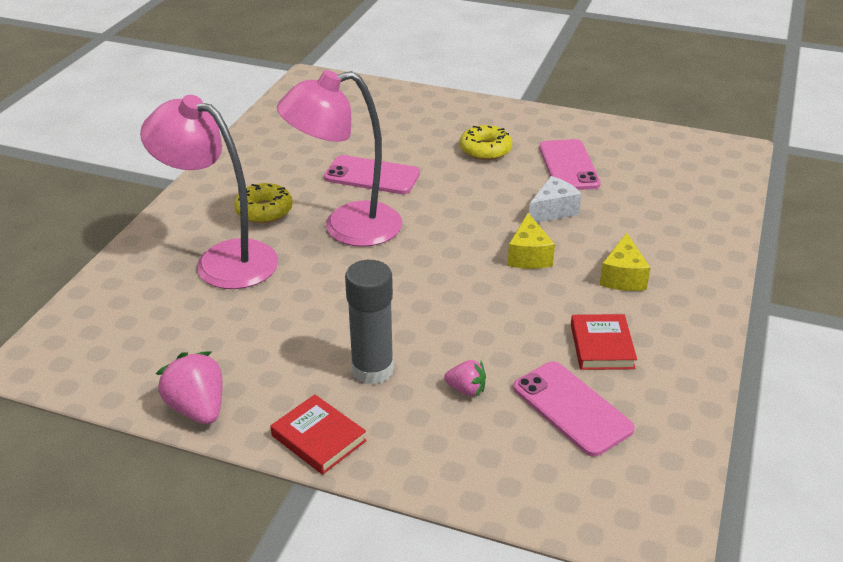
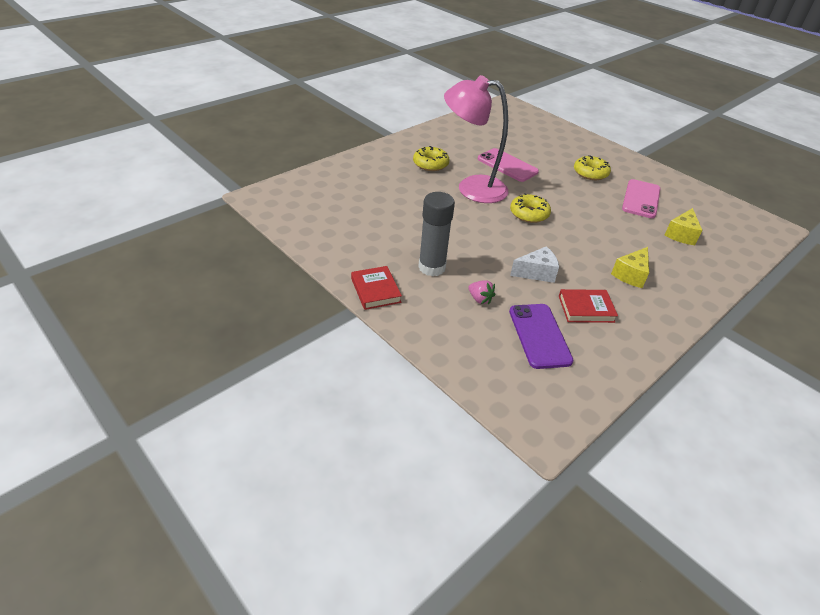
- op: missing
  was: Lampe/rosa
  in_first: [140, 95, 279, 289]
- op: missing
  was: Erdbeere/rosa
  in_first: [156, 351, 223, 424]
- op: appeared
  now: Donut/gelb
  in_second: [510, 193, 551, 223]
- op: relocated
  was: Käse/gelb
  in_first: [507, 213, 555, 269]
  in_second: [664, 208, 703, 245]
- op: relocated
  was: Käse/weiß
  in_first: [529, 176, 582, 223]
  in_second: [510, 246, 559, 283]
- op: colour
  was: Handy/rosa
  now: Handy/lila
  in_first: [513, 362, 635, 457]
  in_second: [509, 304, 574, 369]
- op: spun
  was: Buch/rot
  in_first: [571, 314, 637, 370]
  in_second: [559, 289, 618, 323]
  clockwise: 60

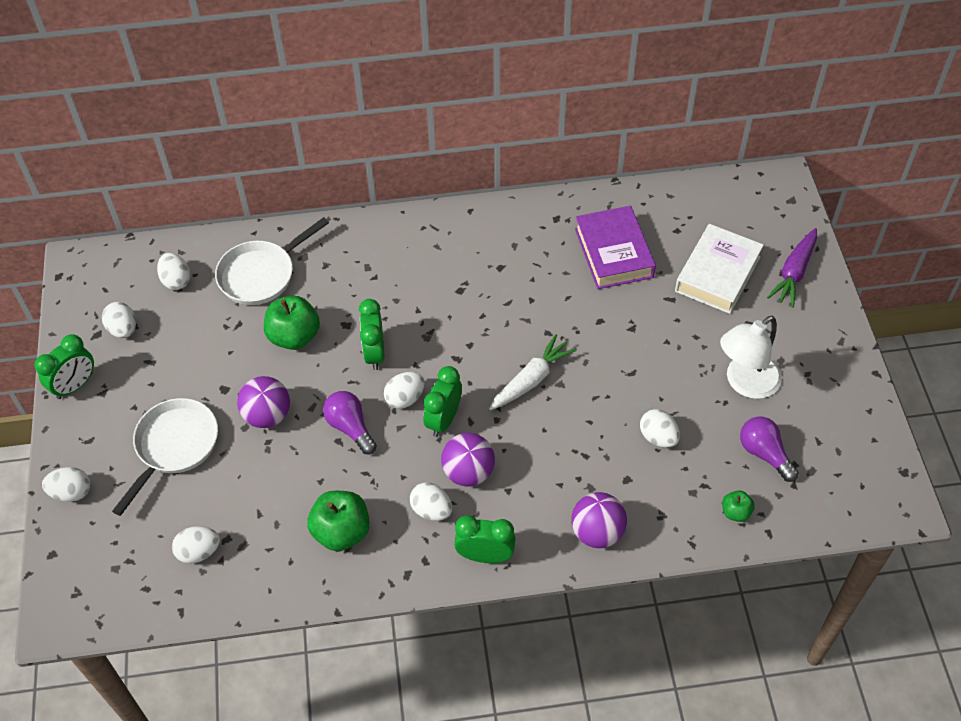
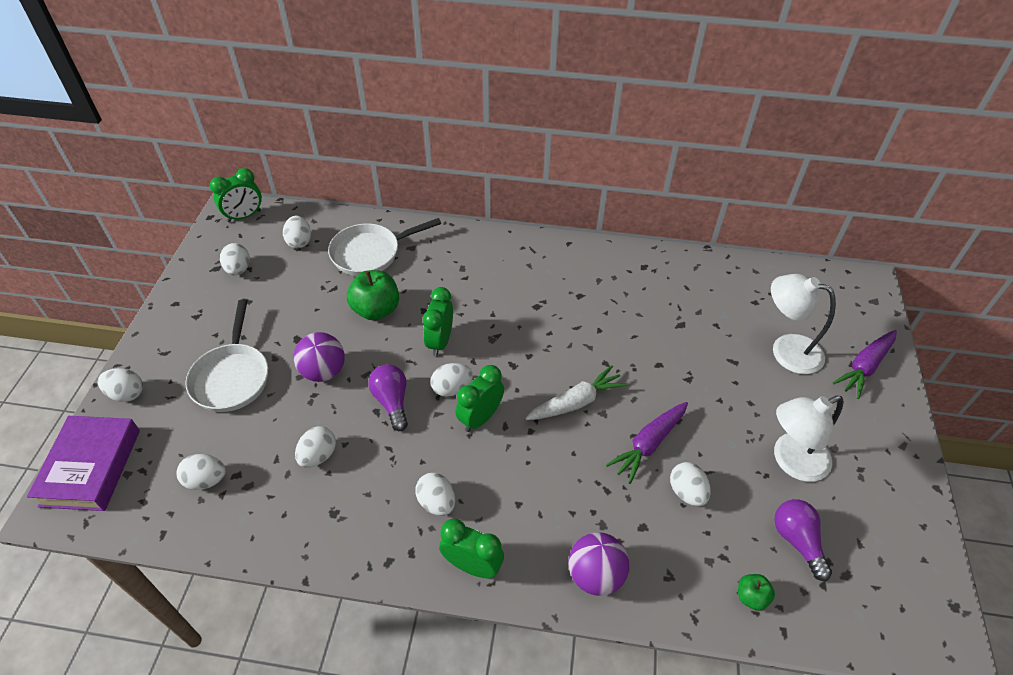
- op: missing
  was: Apfel/grün
  in_first: [307, 491, 370, 551]
- op: missing
  was: Ball/lila
  in_first: [441, 433, 495, 486]
- op: appeared
  now: Ei/weiß
  in_second: [295, 426, 336, 467]
- op: appeared
  now: Karotte/lila
  in_second: [606, 402, 688, 484]
- op: relocated
  was: Wecker/grün
  in_first: [34, 334, 94, 399]
  in_second: [210, 168, 262, 222]
- op: relocated
  was: Buch/lila
  in_first: [575, 206, 656, 289]
  in_second: [27, 416, 140, 511]
- op: exchanged
  was: Buch/weiß
  now: Lampe/weiß
  in_first: [675, 224, 764, 314]
  in_second: [771, 274, 836, 374]
- op: spun
  was: Pfanne/weiß
  in_first: [112, 398, 218, 516]
  in_second: [185, 299, 268, 412]
  clockwise: 135

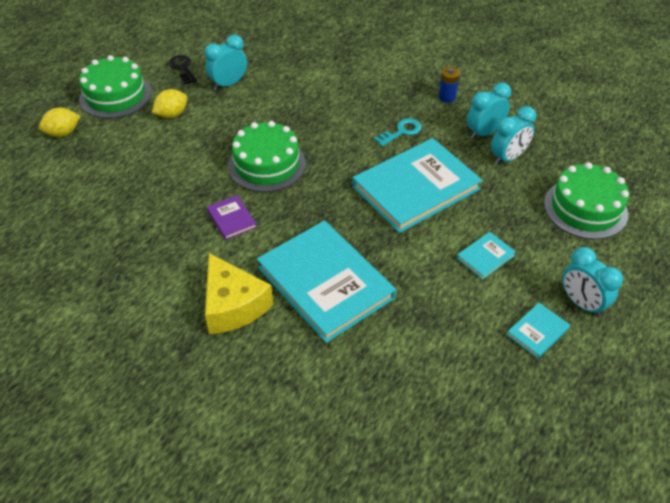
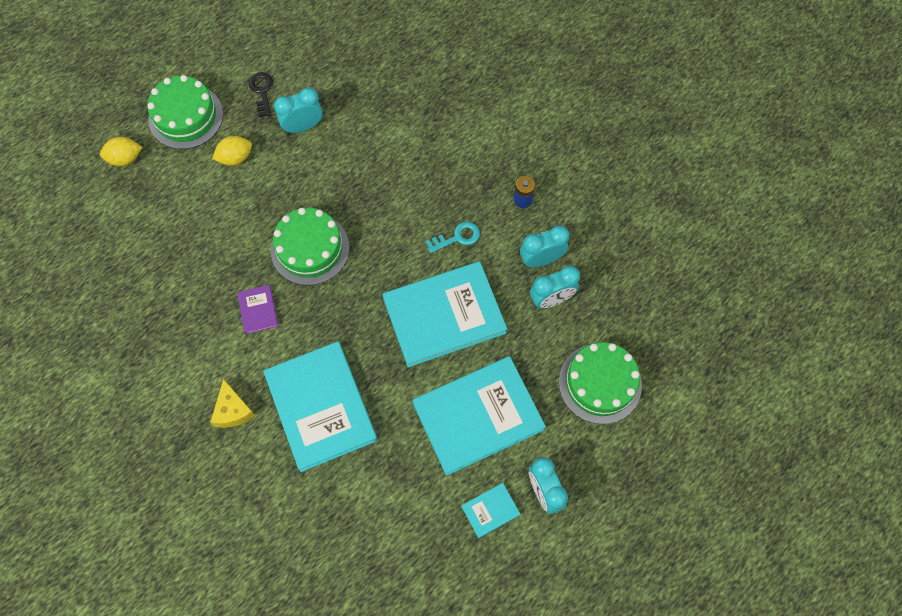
- op: size
  was: Käse/gelb
  in_first: [205, 253, 273, 334]
  in_second: [210, 379, 255, 428]
  ratio: 0.64
- op: size
  was: Buch/türkis
  in_first: [457, 232, 516, 280]
  in_second: [412, 356, 546, 476]
  ratio: 2.35

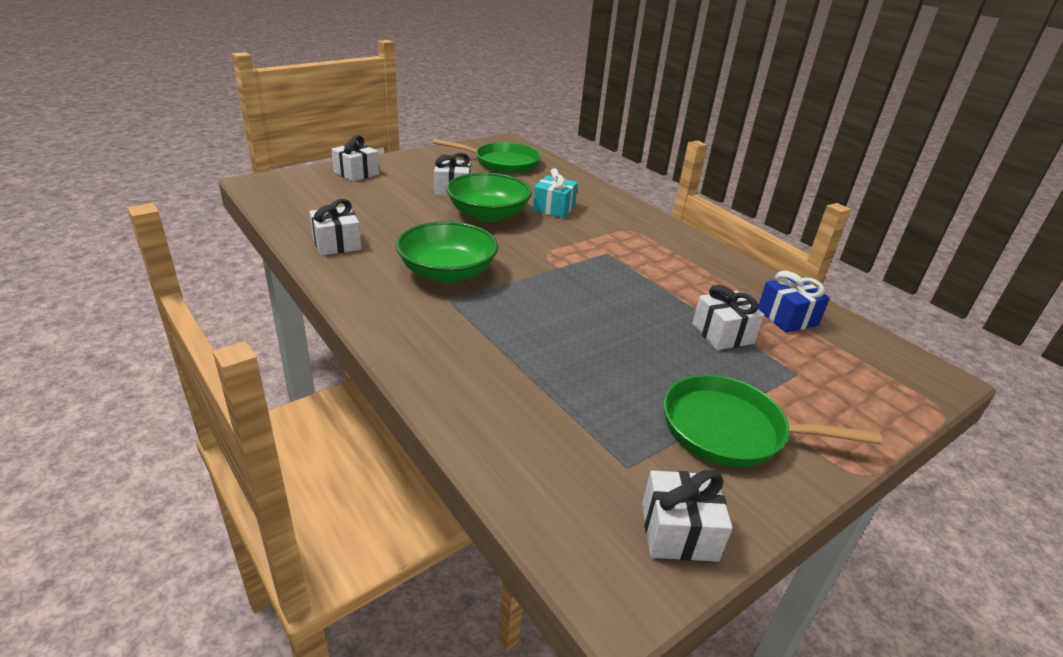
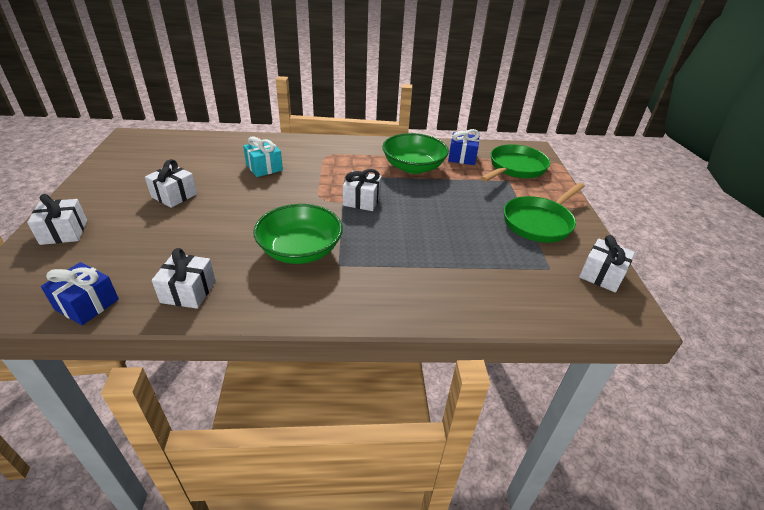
- op: appeared
  now: Geschenk/blau
  in_second: [41, 262, 119, 325]
- op: relocated
  was: Pfanne/grün
  in_first: [433, 139, 541, 174]
  in_second: [481, 144, 550, 182]
- op: relocated
  was: Schüssel/grün
  in_first: [446, 173, 532, 222]
  in_second: [382, 133, 449, 174]
- op: relocated
  was: Geschenk/weiß
  in_first: [692, 285, 764, 350]
  in_second: [343, 169, 382, 211]

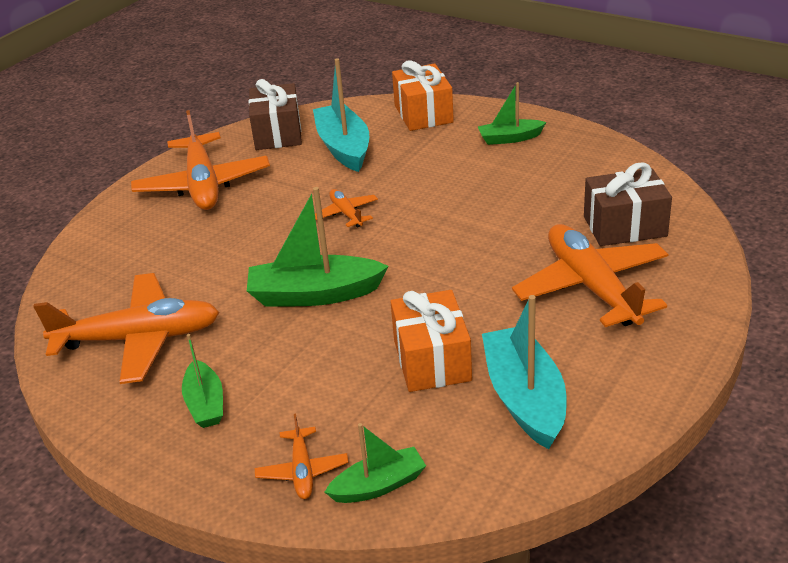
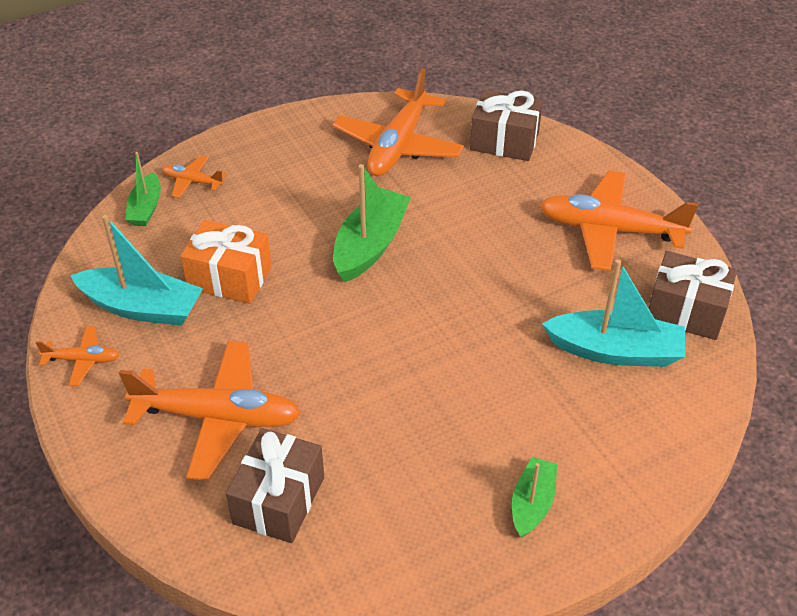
- op: missing
  was: Boot/grün
  in_first: [182, 334, 223, 428]
- op: missing
  was: Geschenk/orange
  in_first: [392, 60, 454, 131]
- op: appeared
  now: Geschenk/braun
  in_second: [470, 90, 543, 161]
- op: relocated
  was: Flugzeug/orange
  in_first: [315, 189, 378, 228]
  in_second: [36, 326, 119, 386]

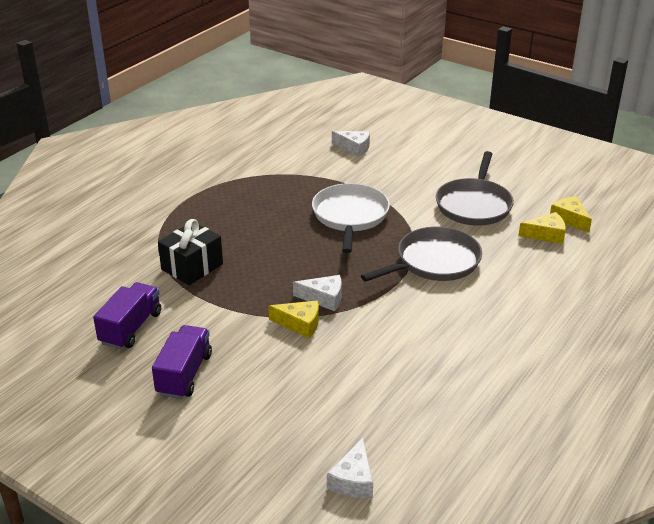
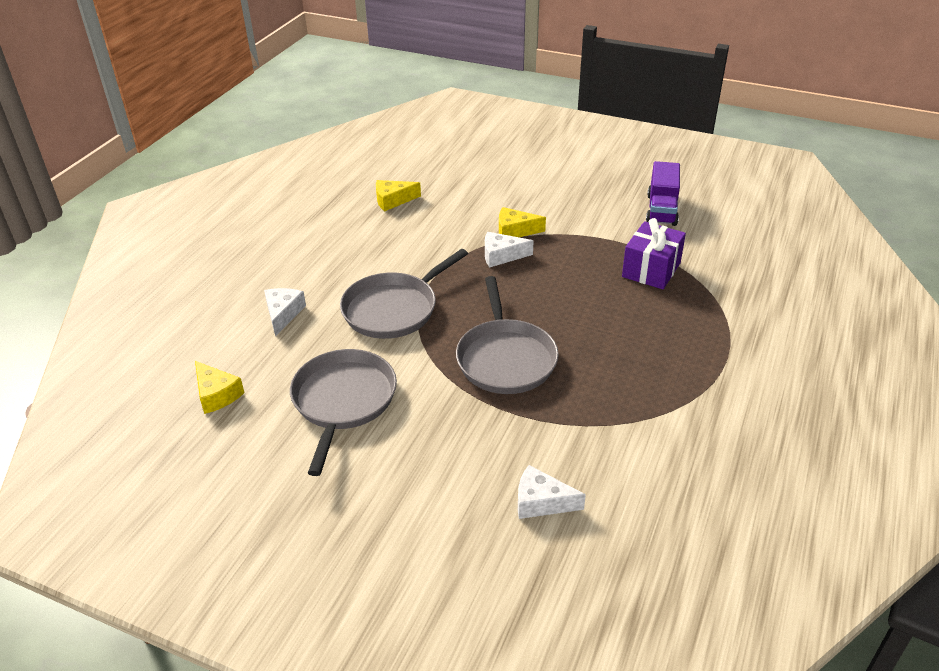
- op: missing
  was: Lastwagen/lila
  in_first: [152, 325, 212, 399]
- op: relocated
  was: Käse/weiß
  in_first: [327, 438, 373, 498]
  in_second: [264, 288, 306, 336]
- op: relocated
  was: Käse/gelb
  in_first: [518, 212, 566, 244]
  in_second: [376, 180, 421, 212]
- op: colour
  was: Geschenk/schwarz
  now: Geschenk/lila
  in_first: [158, 219, 223, 285]
  in_second: [622, 218, 686, 289]
- op: colour
  was: Pfanne/weiß
  now: Pfanne/grau
  in_first: [312, 183, 390, 253]
  in_second: [456, 276, 559, 394]

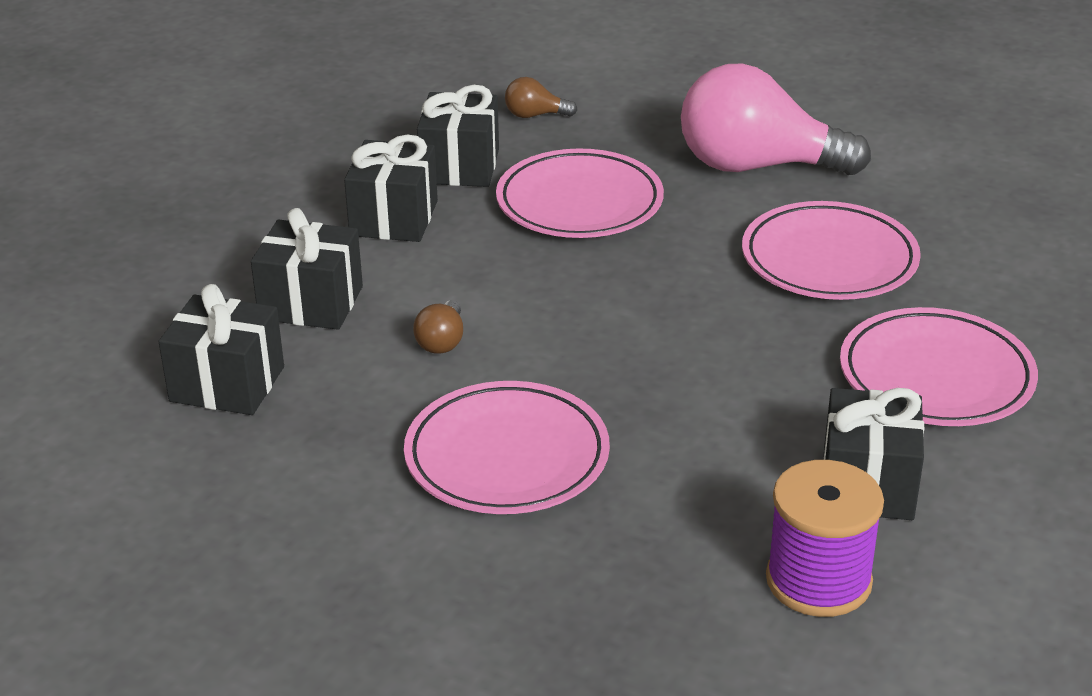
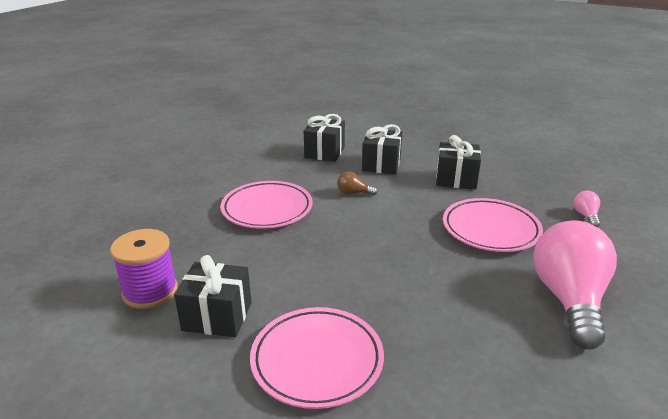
- op: missing
  was: Geschenk/schwarz
  in_first: [417, 85, 499, 187]
- op: missing
  was: Teller/rosa
  in_first: [742, 201, 921, 300]
- op: colour
  was: Glühbirne/braun
  now: Glühbirne/rosa
  in_first: [505, 77, 577, 118]
  in_second: [573, 190, 600, 227]

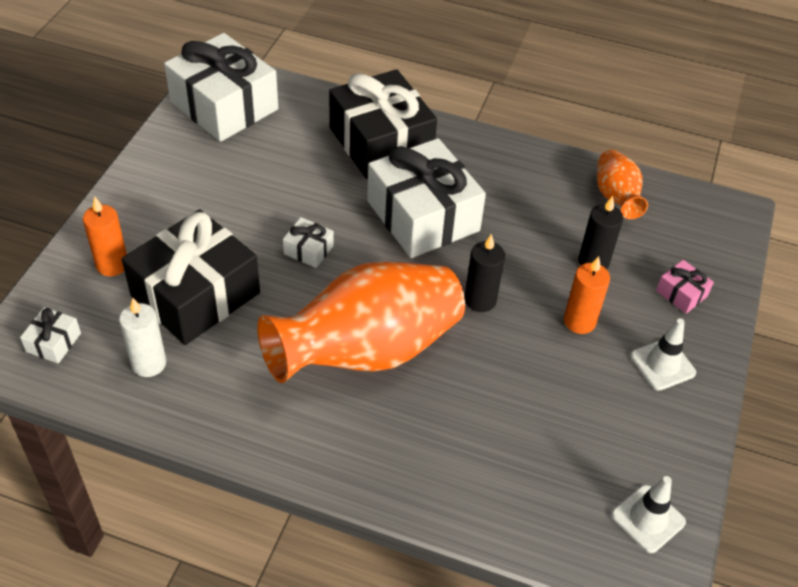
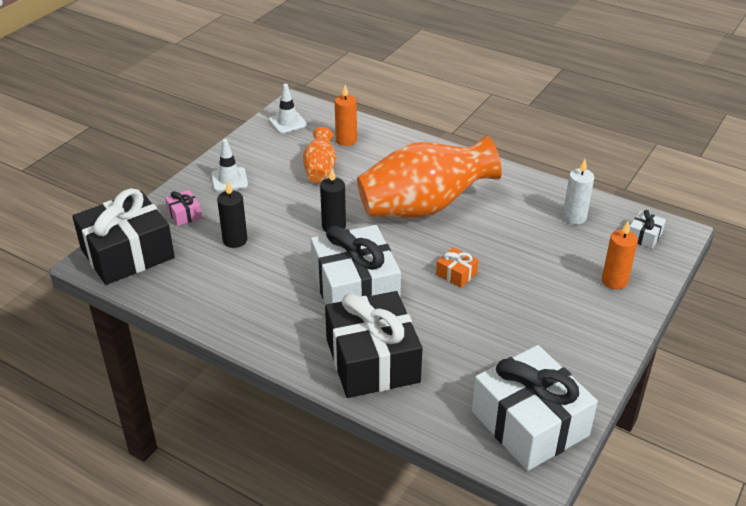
- op: relocated
  was: Geschenk/schwarz
  in_first: [122, 209, 260, 345]
  in_second: [72, 188, 175, 285]
- op: relocated
  was: Kerze/orange
  in_first: [564, 256, 610, 334]
  in_second: [335, 84, 357, 146]
- op: relocated
  was: Vase/orange
  in_first: [597, 150, 648, 219]
  in_second: [303, 127, 336, 183]
- op: colour
  was: Geschenk/weiß
  now: Geschenk/orange
  in_first: [283, 217, 334, 268]
  in_second: [436, 247, 478, 288]

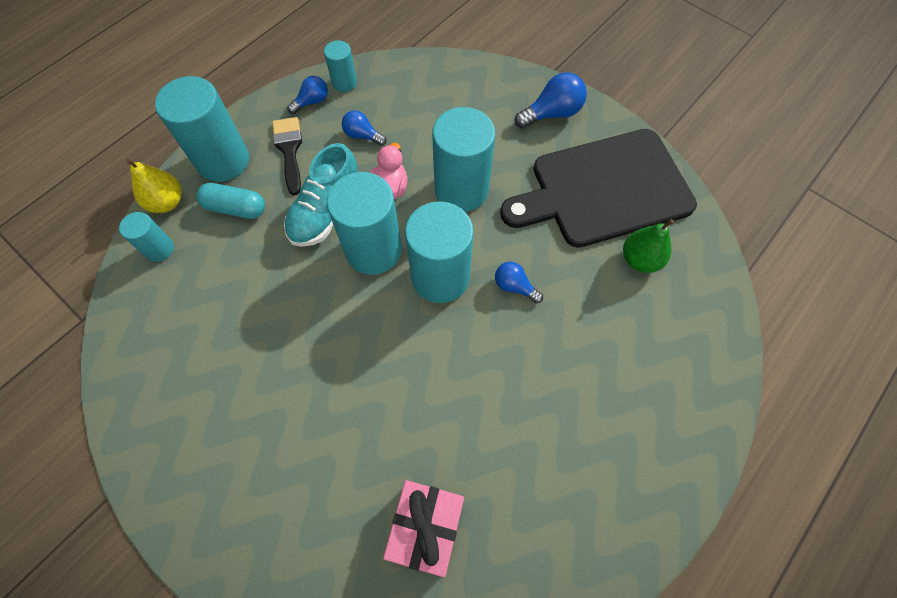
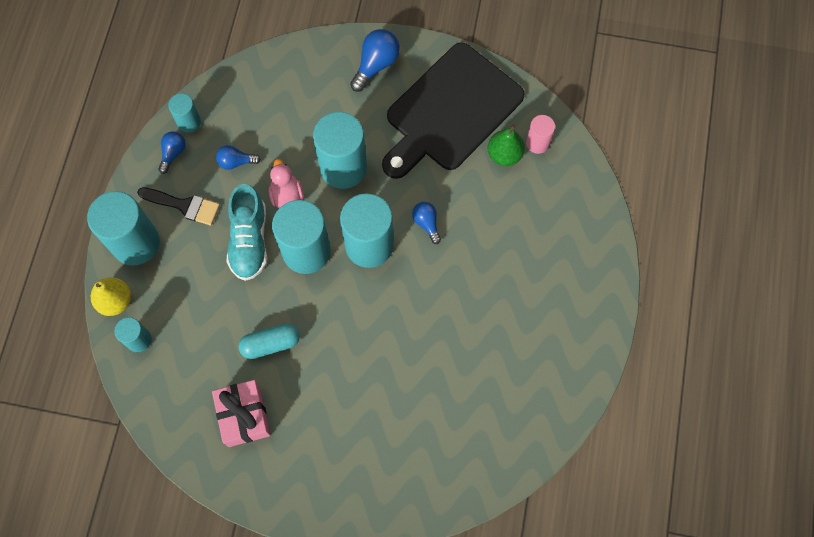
- op: appeared
  now: Vollzylinder/rosa
  in_second: [526, 115, 555, 154]
- op: relocated
  was: Kapsel/türkis
  in_first: [196, 183, 265, 219]
  in_second: [238, 323, 300, 359]
- op: relocated
  was: Geschenk/rosa
  in_first: [383, 480, 464, 577]
  in_second: [212, 380, 271, 447]
- op: spun
  was: Pinsel/schwarz
  in_first: [272, 117, 302, 195]
  in_second: [137, 187, 220, 226]
  clockwise: 150
- op: spun
  was: Glühbirne/blau
  in_first: [495, 262, 543, 304]
  in_second: [412, 202, 441, 244]
  clockwise: 60

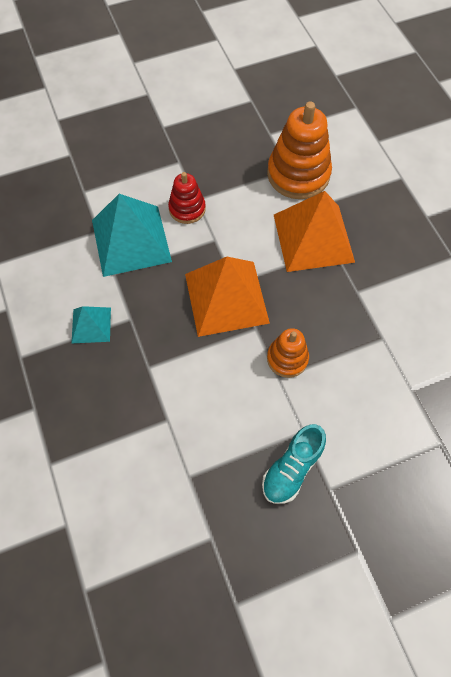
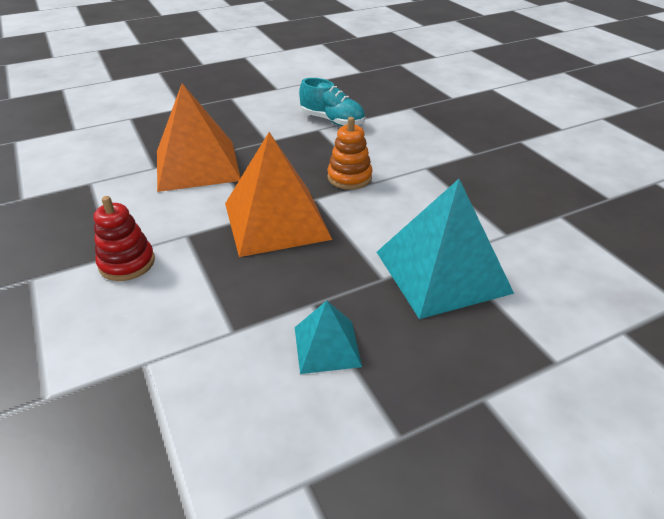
- op: missing
  was: Stapelspielzeug/orange
  in_first: [267, 101, 332, 199]
- op: relocated
  was: Pyramide/türkis
  in_first: [92, 194, 172, 277]
  in_second: [377, 179, 514, 319]
- op: relocated
  was: Schuh/türkis
  in_first: [262, 424, 326, 504]
  in_second: [299, 78, 365, 126]

